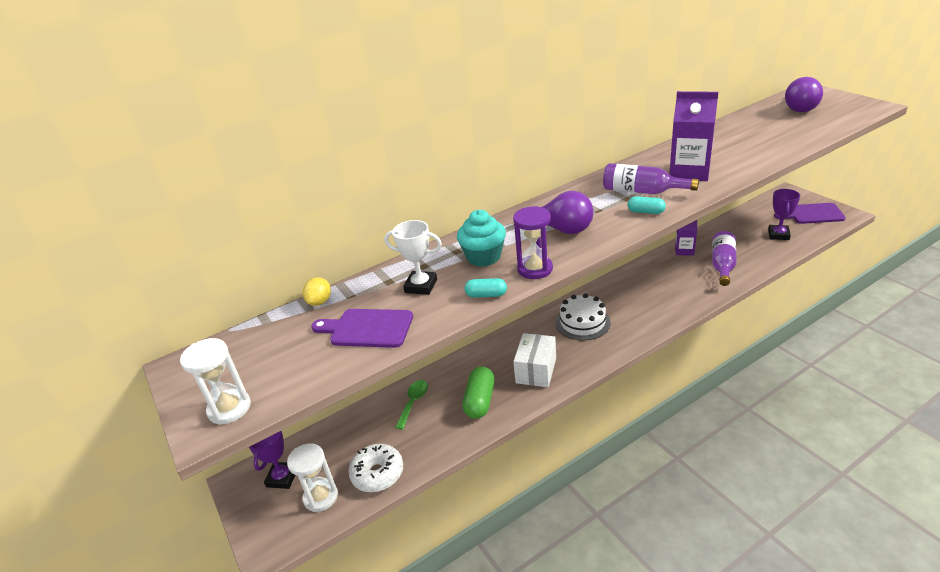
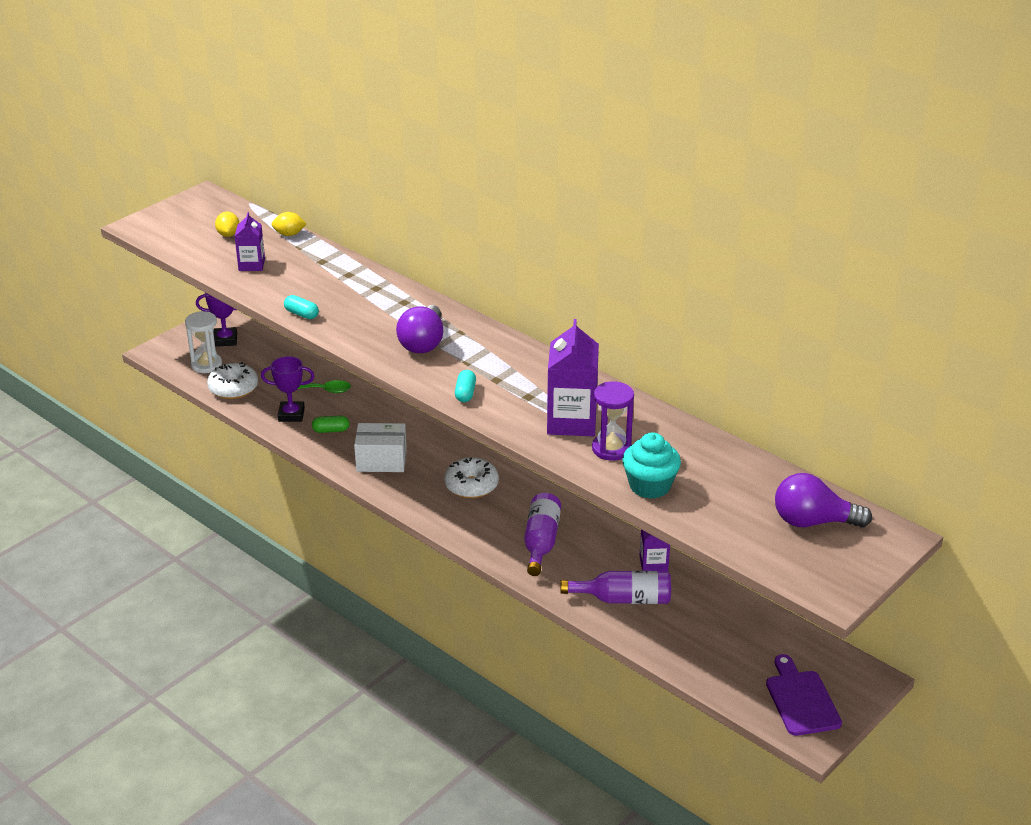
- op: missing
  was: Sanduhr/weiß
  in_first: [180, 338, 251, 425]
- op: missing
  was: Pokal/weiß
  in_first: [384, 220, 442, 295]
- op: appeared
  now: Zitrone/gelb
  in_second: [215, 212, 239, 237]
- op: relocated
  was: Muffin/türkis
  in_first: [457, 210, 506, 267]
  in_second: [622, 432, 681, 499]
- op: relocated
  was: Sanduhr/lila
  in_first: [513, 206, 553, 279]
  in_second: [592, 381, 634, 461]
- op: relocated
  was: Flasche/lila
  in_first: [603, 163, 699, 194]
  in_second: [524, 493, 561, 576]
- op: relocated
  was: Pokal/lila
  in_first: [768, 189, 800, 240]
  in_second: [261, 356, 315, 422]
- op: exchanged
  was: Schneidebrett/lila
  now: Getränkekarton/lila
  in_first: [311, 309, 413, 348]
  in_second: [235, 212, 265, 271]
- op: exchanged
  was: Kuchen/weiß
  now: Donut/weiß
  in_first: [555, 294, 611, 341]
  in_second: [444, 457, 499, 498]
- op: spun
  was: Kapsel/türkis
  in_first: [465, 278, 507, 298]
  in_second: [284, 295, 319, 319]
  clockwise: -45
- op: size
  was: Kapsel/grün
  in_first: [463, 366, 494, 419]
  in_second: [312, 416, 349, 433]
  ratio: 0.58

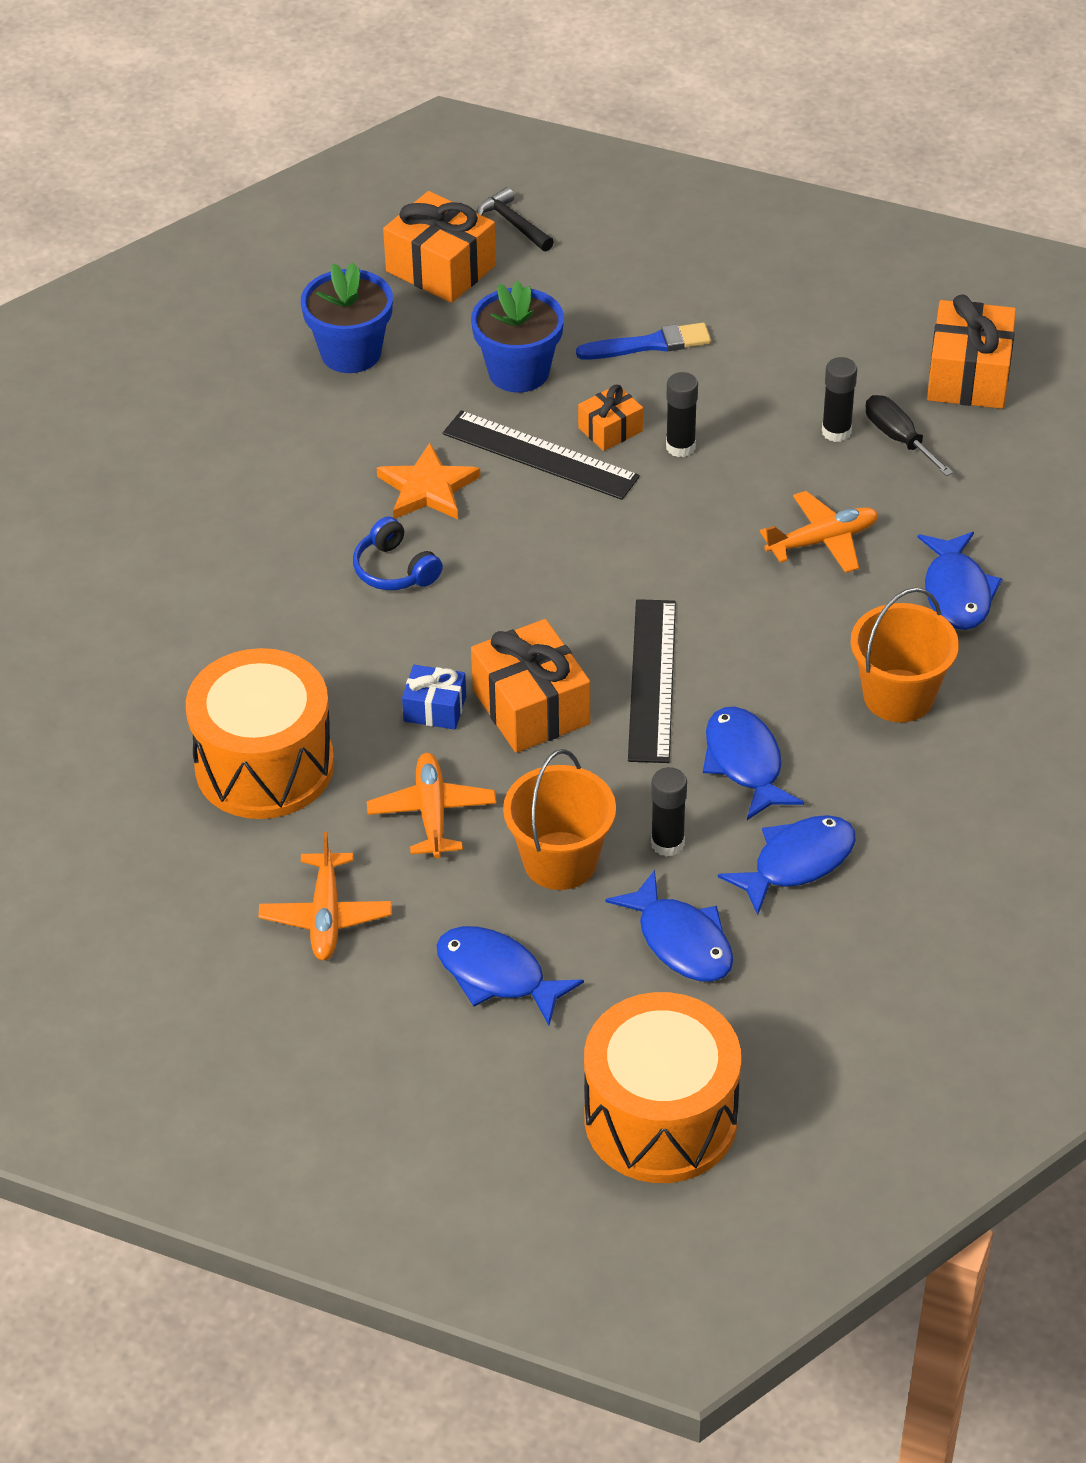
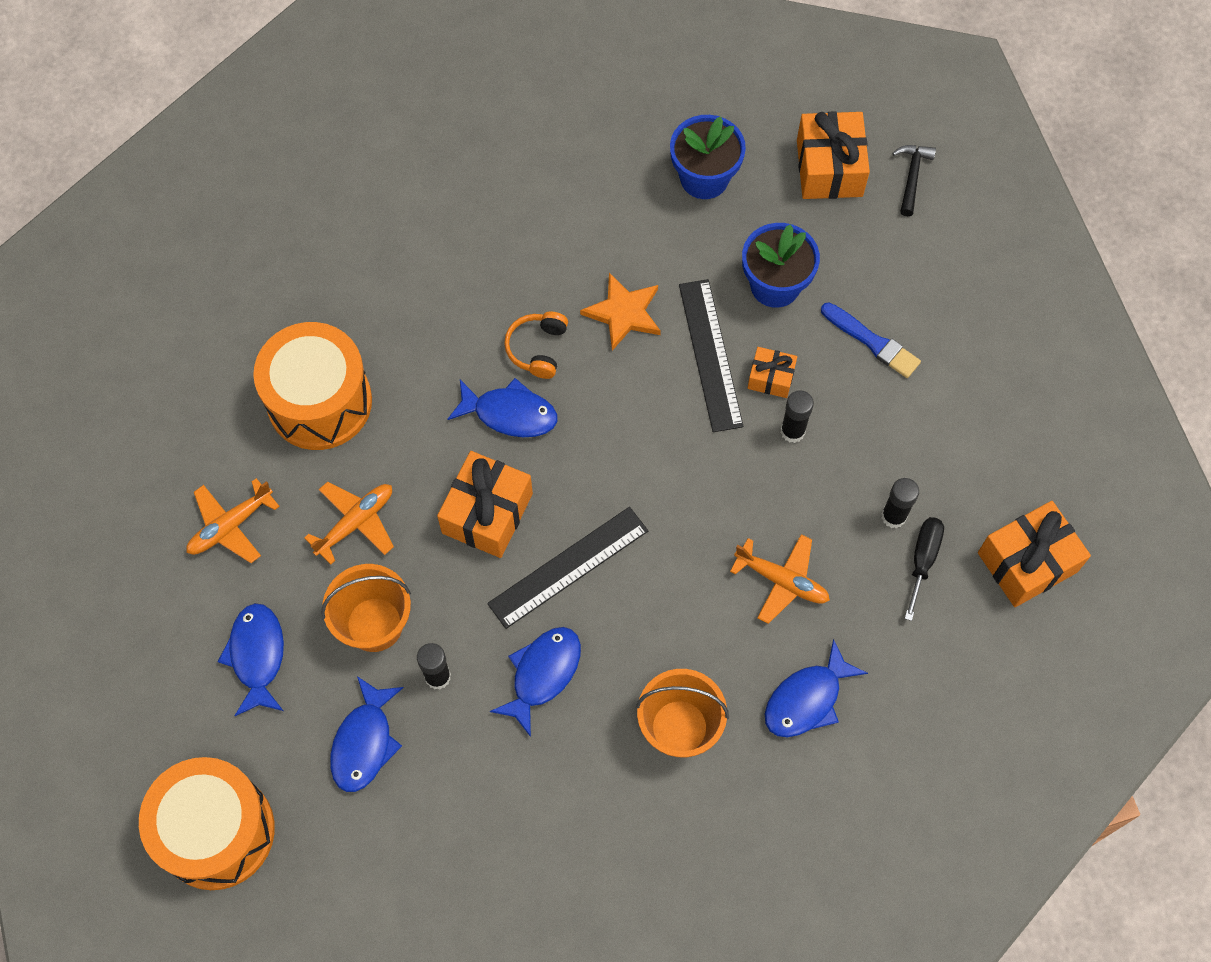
- op: missing
  was: Geschenk/blau
  in_first: [402, 665, 466, 729]
- op: relocated
  was: Fisch/blau
  in_first: [718, 815, 856, 915]
  in_second: [447, 378, 557, 437]
- op: colour
  was: Kopfhörer/blau
  now: Kopfhörer/orange
  in_first: [353, 517, 443, 590]
  in_second: [504, 311, 568, 379]

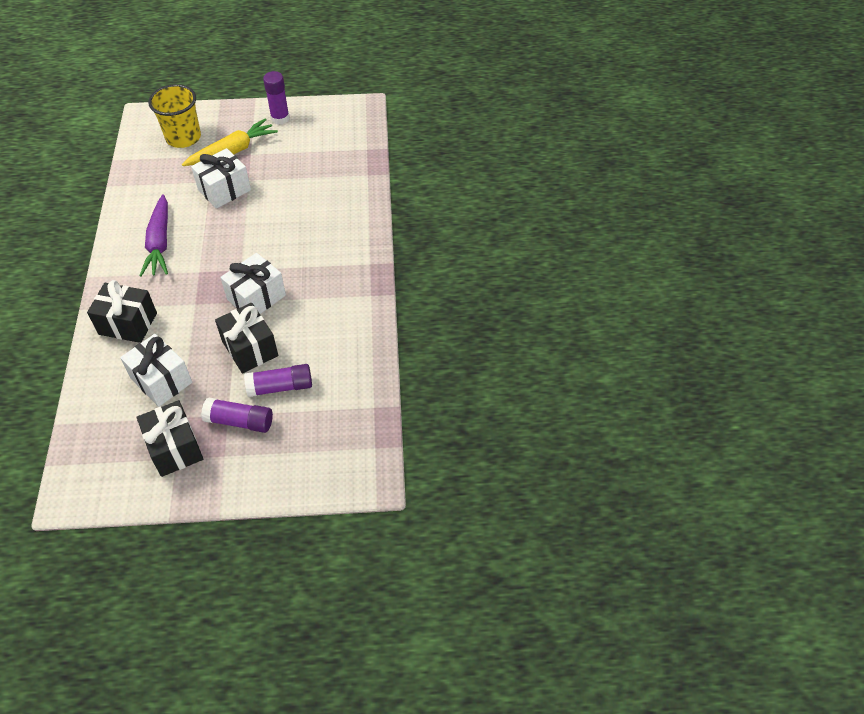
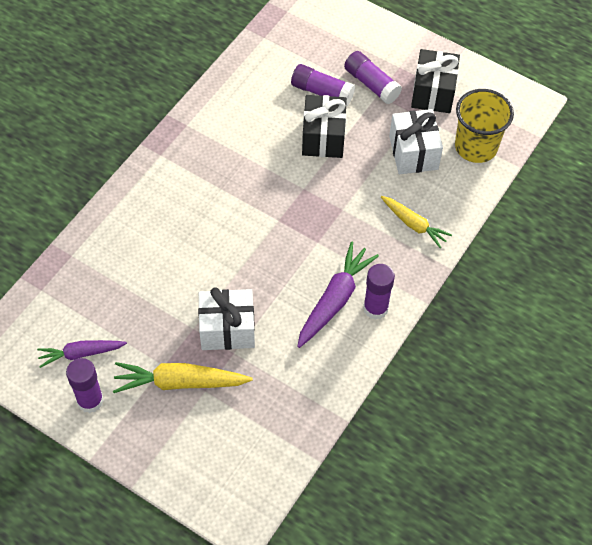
- op: missing
  was: Geschenk/weiß
  in_first: [220, 253, 286, 314]
- op: appeared
  now: Karotte/lila
  in_second: [37, 340, 127, 368]
- op: appeared
  now: Klebestift/lila
  in_second: [363, 264, 395, 320]
- op: relocated
  was: Becher/gelb
  in_first: [148, 84, 201, 148]
  in_second: [455, 89, 514, 163]
- op: exchanged
  was: Geschenk/schwarz
  now: Karotte/gelb
  in_first: [87, 280, 157, 343]
  in_second: [381, 196, 452, 248]

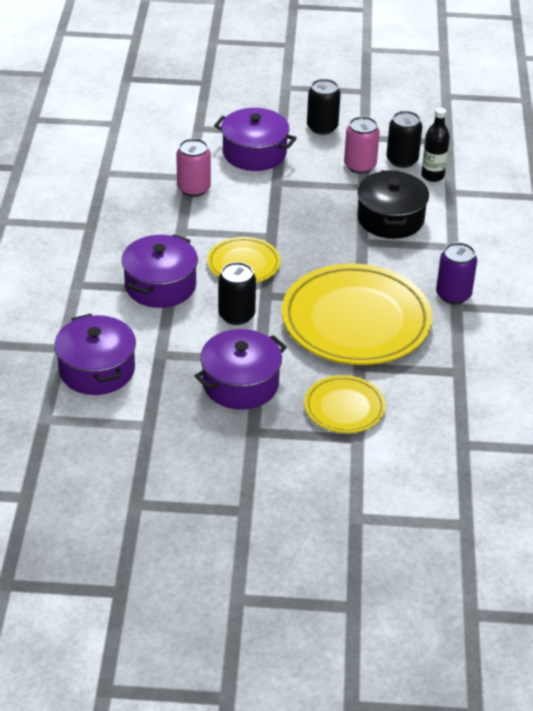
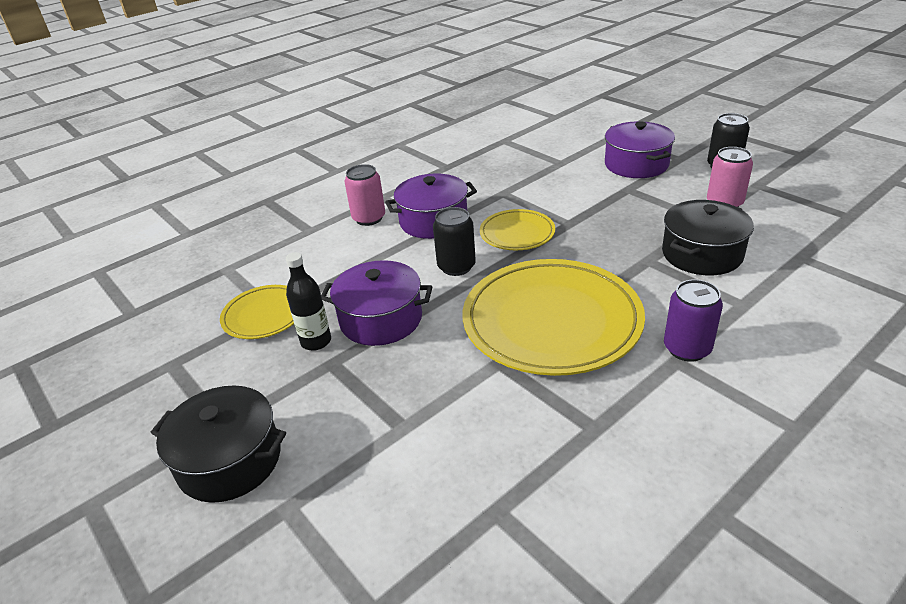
- op: missing
  was: Kochtopf/lila
  in_first: [54, 314, 136, 395]
- op: missing
  was: Dose/schwarz
  in_first: [386, 111, 422, 168]
- op: appeared
  now: Kochtopf/schwarz
  in_second: [151, 385, 286, 503]
- op: relocated
  was: Dose/rosa
  in_first: [176, 138, 211, 197]
  in_second: [345, 164, 385, 226]
- op: relocated
  was: Teller/gelb
  in_first: [304, 375, 386, 433]
  in_second: [220, 285, 294, 339]
- op: relocated
  was: Flasche/schwarz
  in_first: [421, 107, 450, 182]
  in_second: [286, 252, 331, 351]

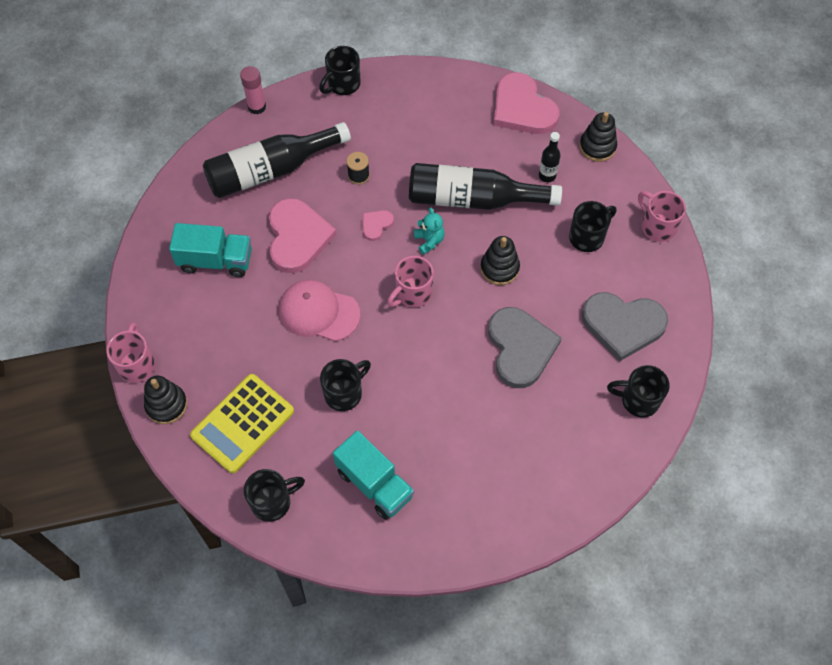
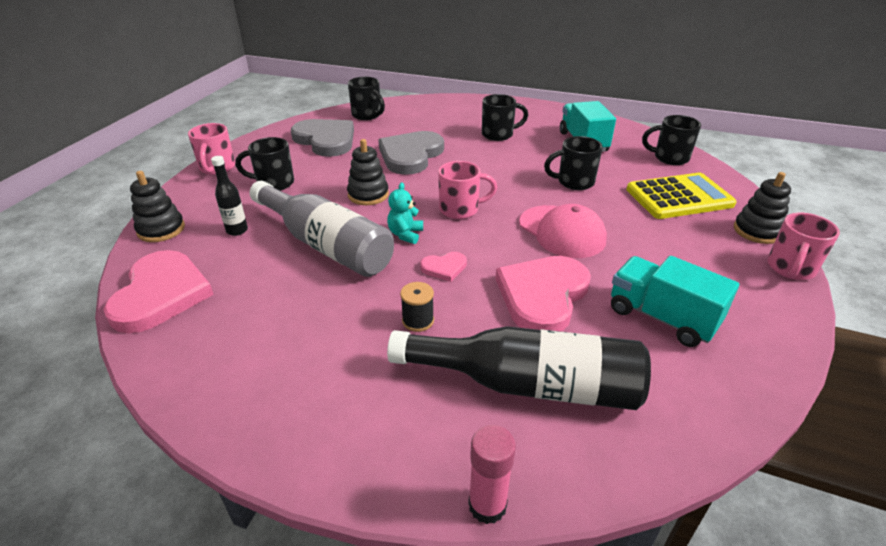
- op: relocated
  was: Tasse/schwarz
  in_first: [319, 46, 361, 95]
  in_second: [482, 94, 528, 141]
- op: colour
  was: Flasche/schwarz
  now: Flasche/grau
  in_first: [409, 163, 562, 210]
  in_second: [250, 181, 394, 277]

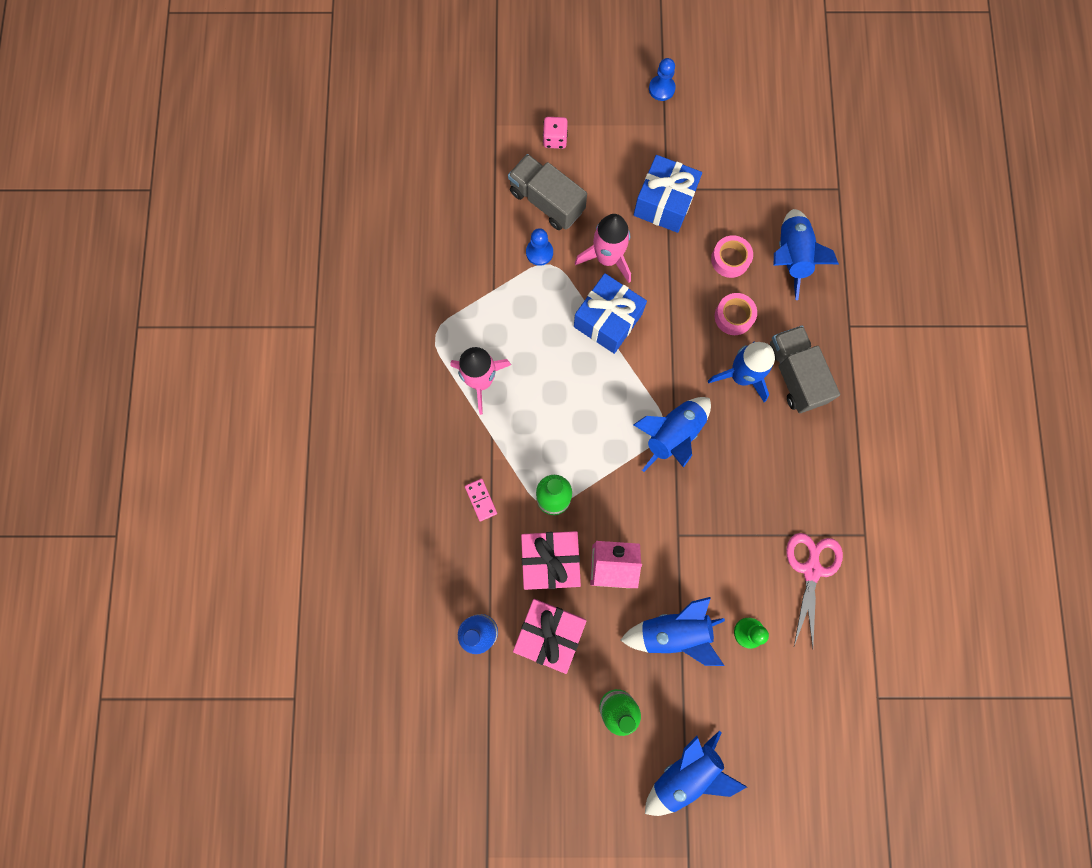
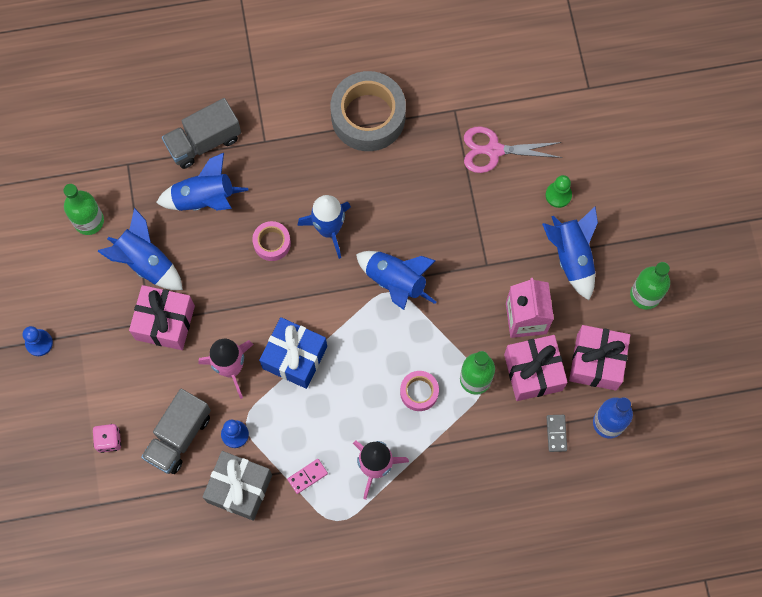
- op: appeared
  now: Flasche/grün
  in_second: [63, 184, 104, 235]
- op: appeared
  now: Geschenk/grau
  in_second: [203, 451, 272, 521]
- op: appeared
  now: Klebeband/grau
  in_second: [331, 71, 406, 151]
- op: appeared
  now: Dominostein/grau
  in_second: [546, 415, 567, 452]
- op: relocated
  was: Dominostein/rosa
  in_first: [465, 479, 497, 521]
  in_second: [287, 459, 328, 494]
- op: relocated
  was: Rakete/blau
  in_first: [645, 730, 747, 816]
  in_second: [97, 208, 183, 290]
- op: relocated
  was: Klebeband/rosa
  in_first: [711, 235, 753, 278]
  in_second: [400, 371, 439, 411]
- op: relocated
  was: Lastwagen/grau
  in_first: [770, 325, 840, 413]
  in_second: [162, 98, 241, 169]
- op: colour
  was: Geschenk/blau
  now: Geschenk/rosa
  in_first: [634, 155, 702, 233]
  in_second: [129, 285, 195, 350]

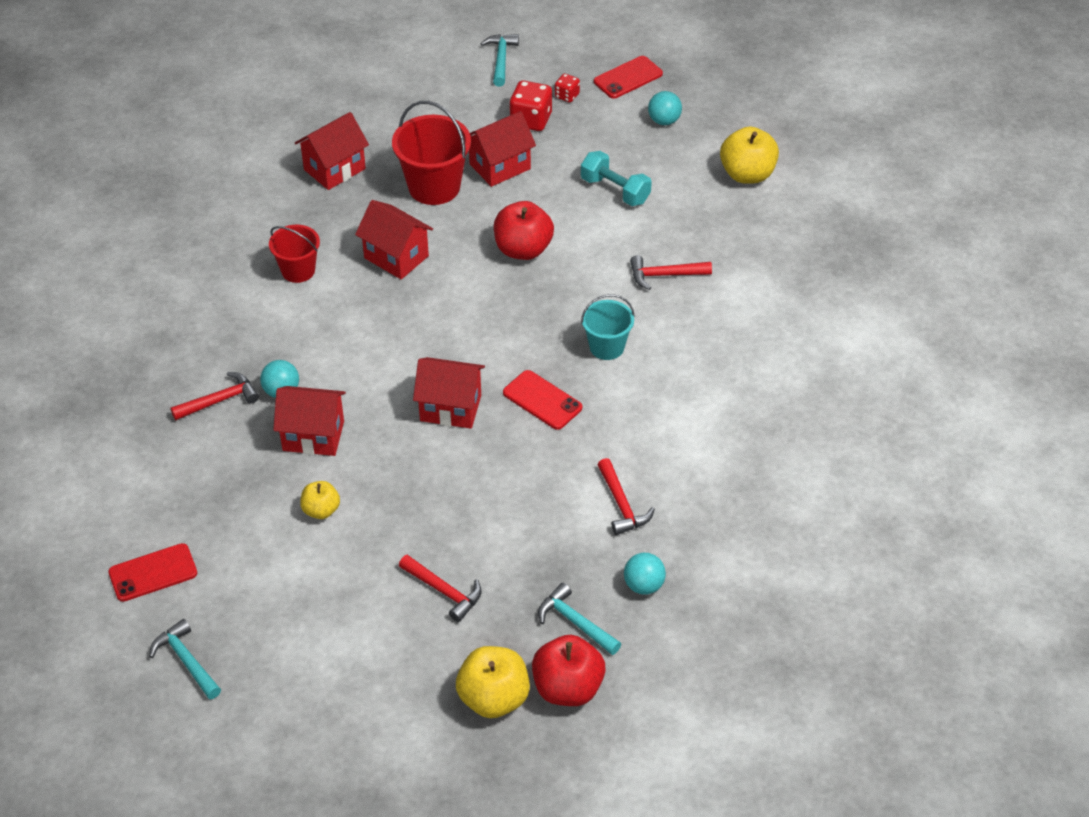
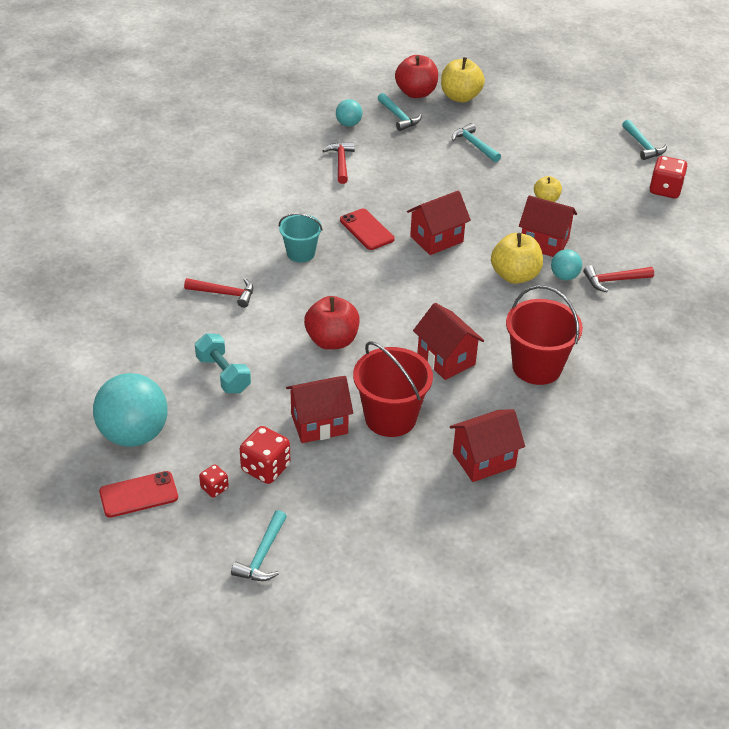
- op: relocated
  was: Apfel/gelb
  in_first: [720, 127, 779, 184]
  in_second: [491, 233, 543, 284]
- op: exchanged
  was: Handy/rot
  now: Spielwürfel/rot
  in_first: [108, 543, 198, 602]
  in_second: [650, 156, 688, 198]
- op: colour
  was: Hammer/rot
  now: Hammer/türkis
  in_first: [399, 555, 481, 622]
  in_second: [452, 123, 501, 162]
- op: spun
  was: Haus/rot
  in_first: [413, 357, 485, 429]
  in_second: [407, 190, 471, 255]
  clockwise: -60
- op: size
  was: Eimer/rot
  in_first: [269, 225, 320, 283]
  in_second: [506, 285, 583, 385]
  ratio: 1.61
- op: size
  was: Ball/türkis
  in_first: [648, 91, 682, 125]
  in_second: [93, 373, 168, 447]
  ratio: 2.04

